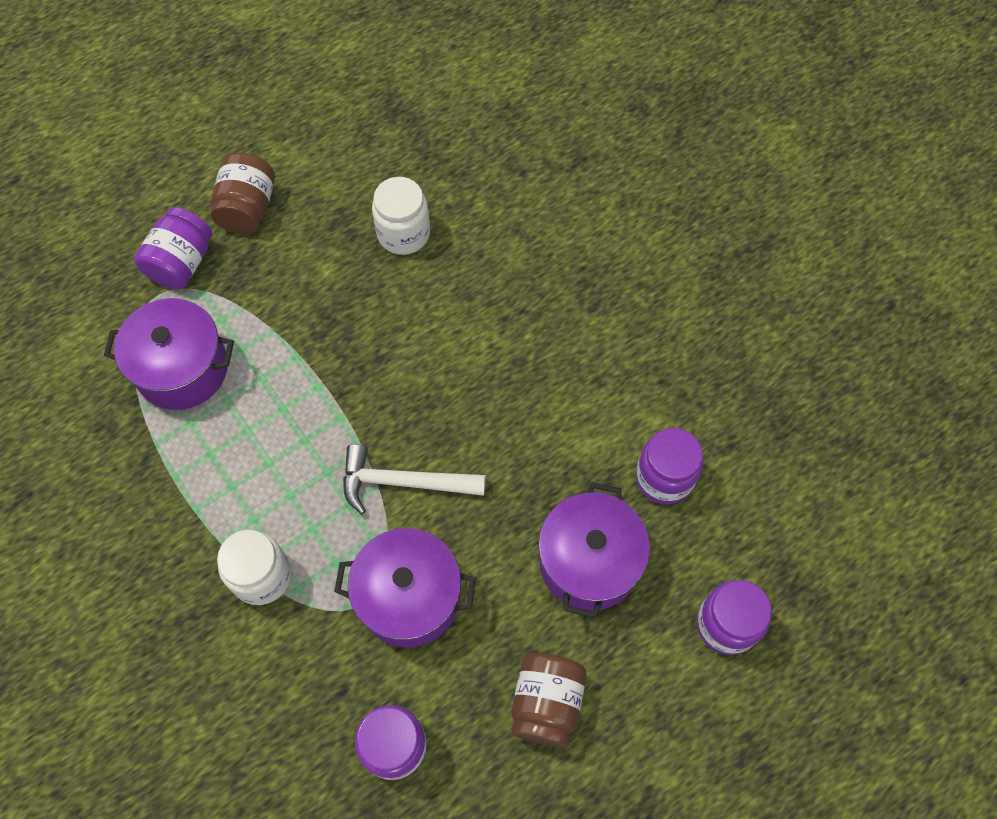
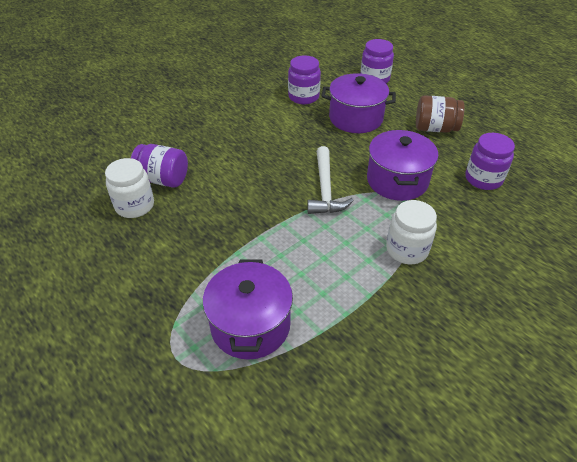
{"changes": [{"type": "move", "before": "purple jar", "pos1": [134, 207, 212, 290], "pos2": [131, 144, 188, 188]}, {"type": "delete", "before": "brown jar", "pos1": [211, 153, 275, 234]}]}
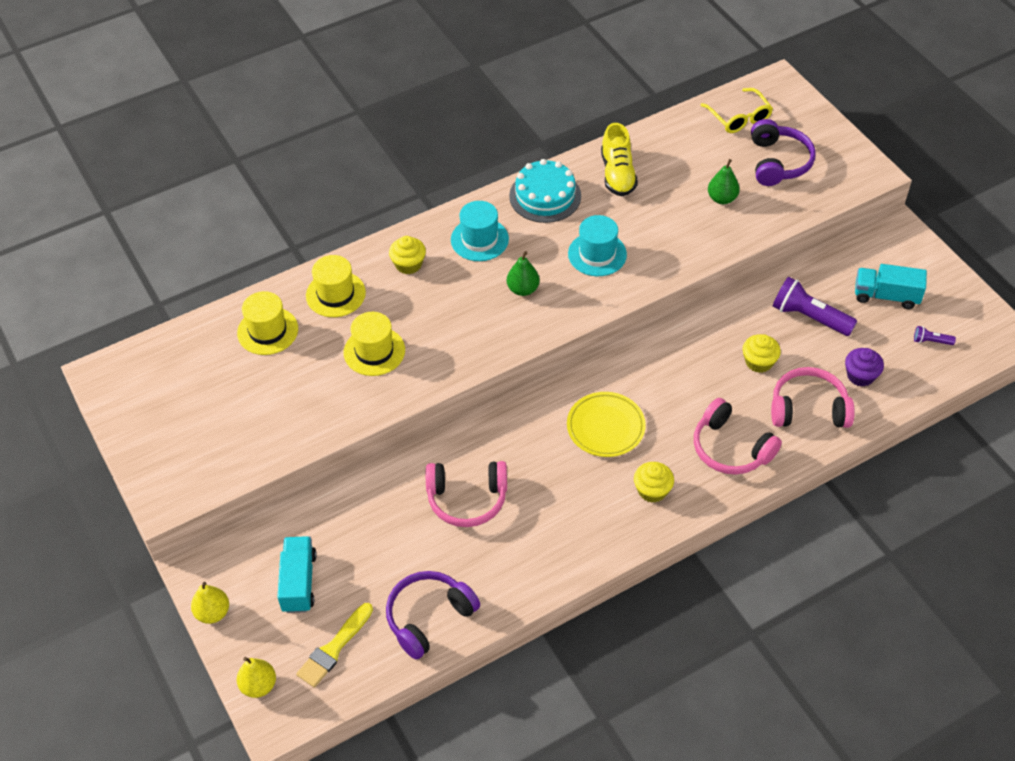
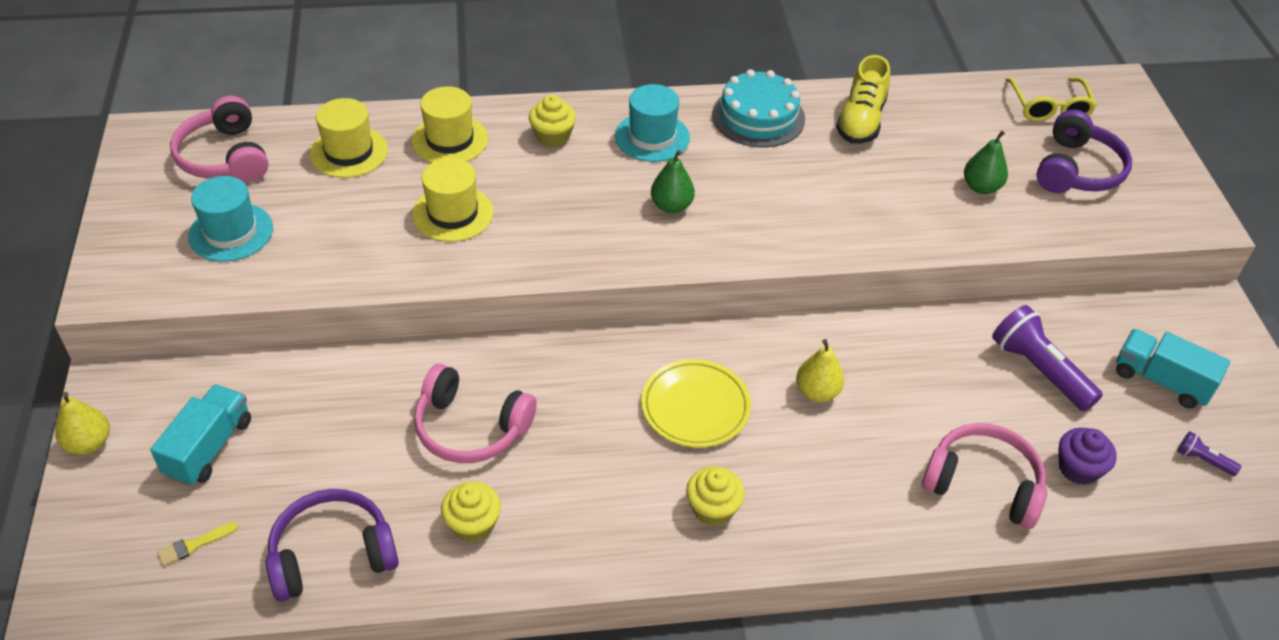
{"changes": [{"type": "move", "before": "yellow pear", "pos1": [237, 657, 276, 698], "pos2": [796, 339, 844, 402]}, {"type": "resize", "before": "yellow brush", "pos1": [296, 603, 373, 688], "pos2": [157, 522, 238, 566], "scale": 0.55}, {"type": "move", "before": "turquoise hat", "pos1": [568, 215, 627, 276], "pos2": [188, 176, 273, 262]}, {"type": "move", "before": "pink headphones", "pos1": [694, 398, 782, 475], "pos2": [170, 96, 268, 182]}, {"type": "move", "before": "yellow cupcake", "pos1": [743, 334, 781, 373], "pos2": [441, 481, 501, 543]}]}
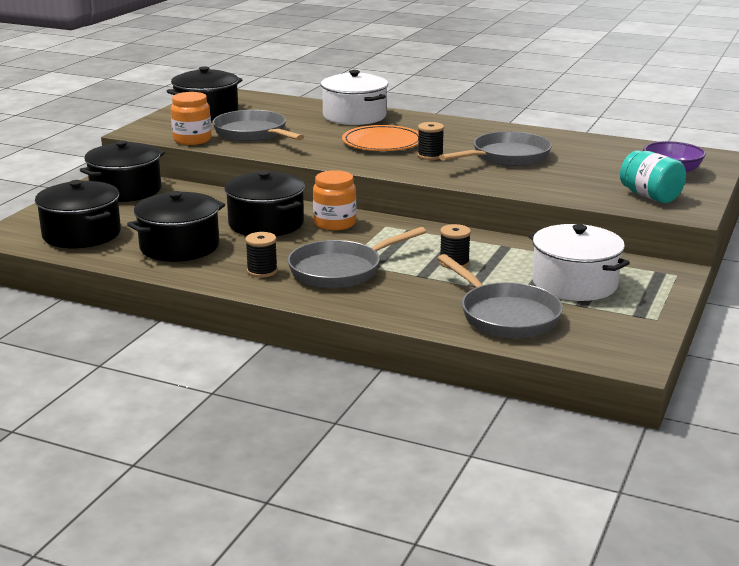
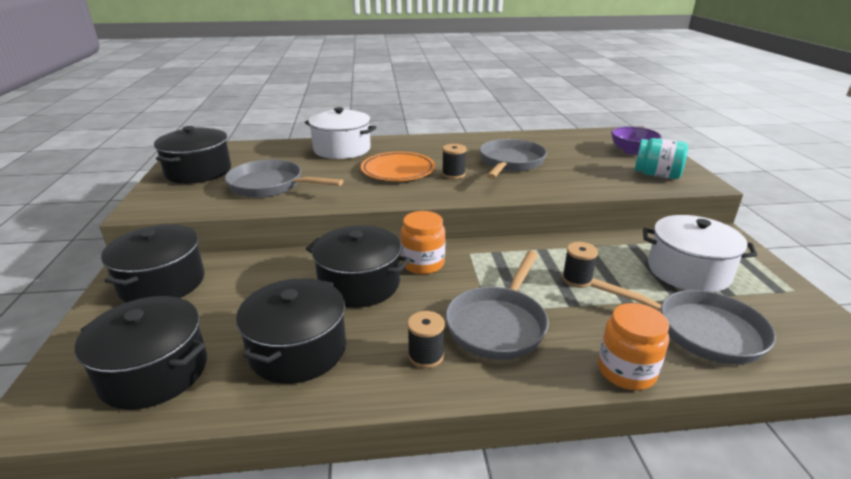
{"changes": [{"type": "move", "before": "orange jar", "pos1": [171, 92, 212, 145], "pos2": [598, 303, 669, 390]}]}
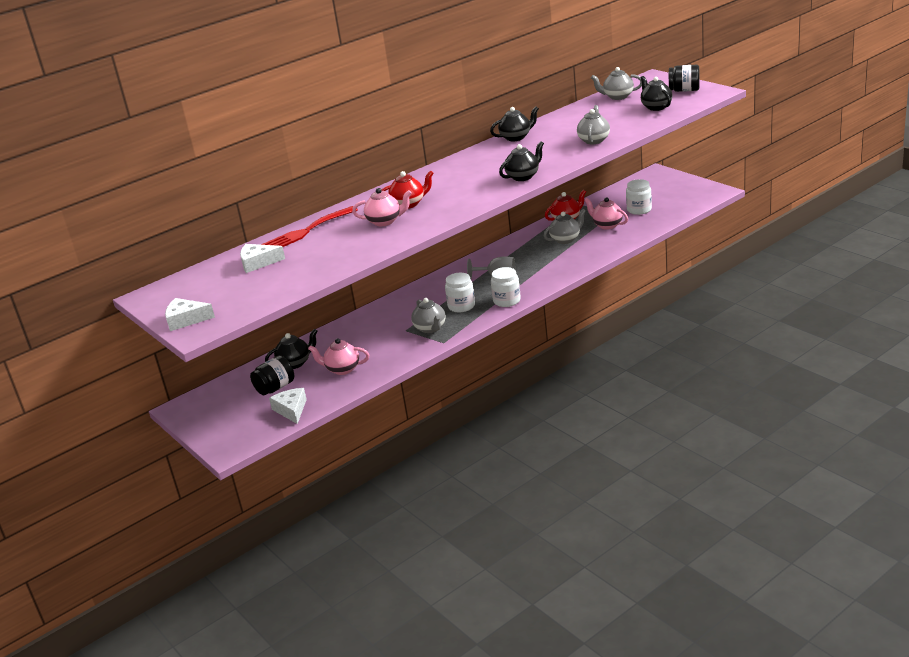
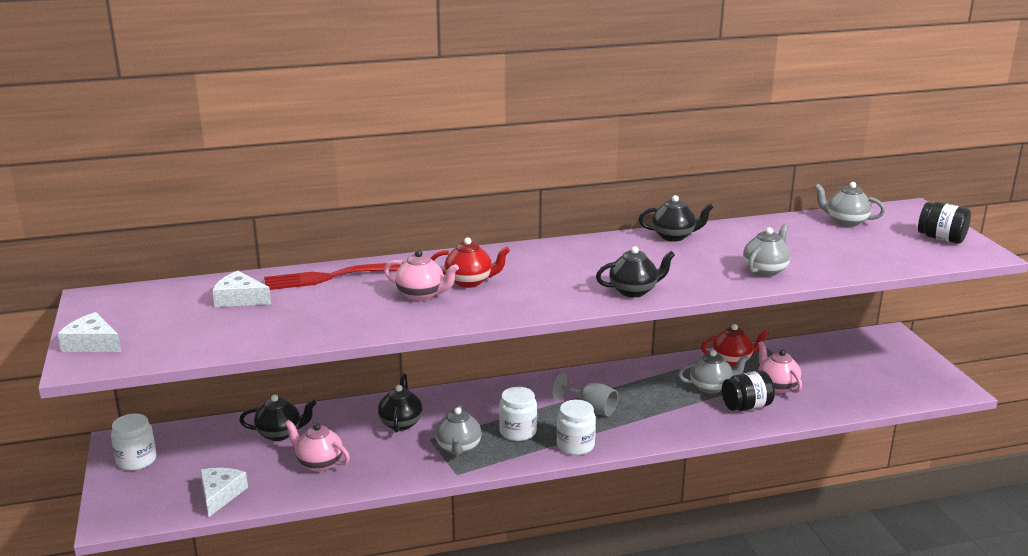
{"changes": [{"type": "move", "before": "black jar", "pos1": [250, 355, 294, 395], "pos2": [722, 370, 775, 411]}, {"type": "move", "before": "white jar", "pos1": [626, 179, 652, 215], "pos2": [111, 413, 157, 471]}, {"type": "move", "before": "black teapot", "pos1": [641, 76, 672, 111], "pos2": [378, 374, 422, 433]}]}
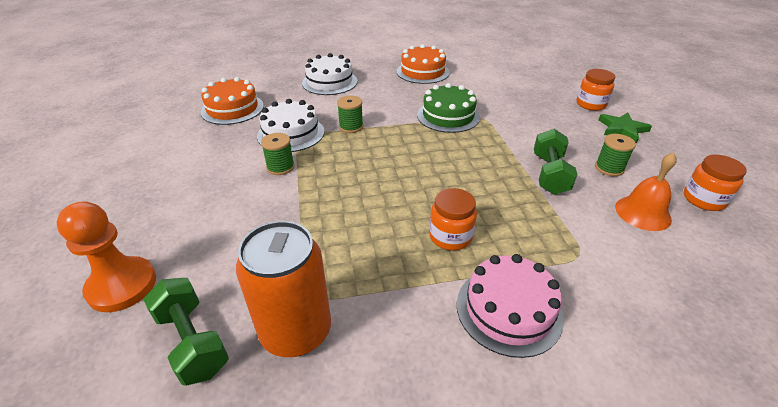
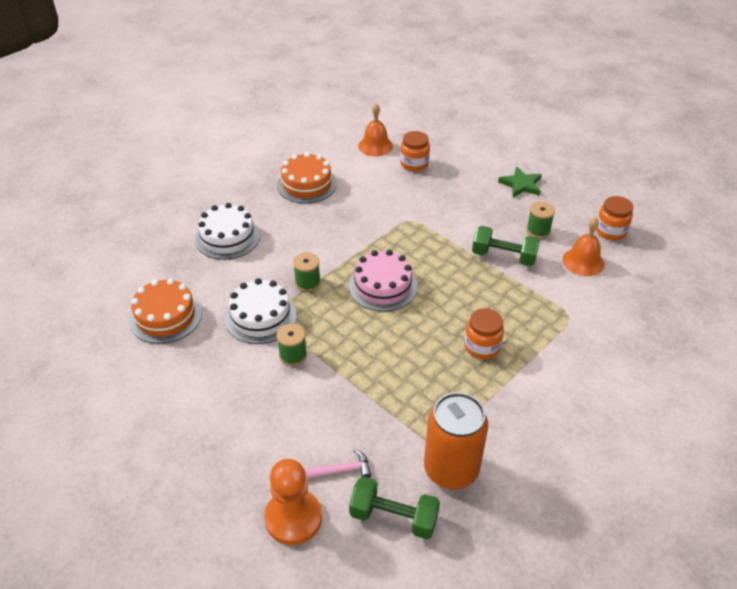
{"changes": [{"type": "delete", "before": "green cake", "pos1": [417, 83, 480, 133]}, {"type": "move", "before": "pink cake", "pos1": [457, 254, 564, 358], "pos2": [349, 250, 417, 311]}, {"type": "rotate", "before": "green dumbbell", "pos1": [534, 129, 578, 195], "pos2": [472, 226, 540, 266], "turn": -45}, {"type": "move", "before": "orange jar", "pos1": [577, 69, 615, 111], "pos2": [400, 131, 430, 171]}, {"type": "insert", "after": "pink hammer", "pos2": [304, 449, 371, 478]}, {"type": "insert", "after": "orange bell", "pos2": [358, 103, 393, 156]}]}
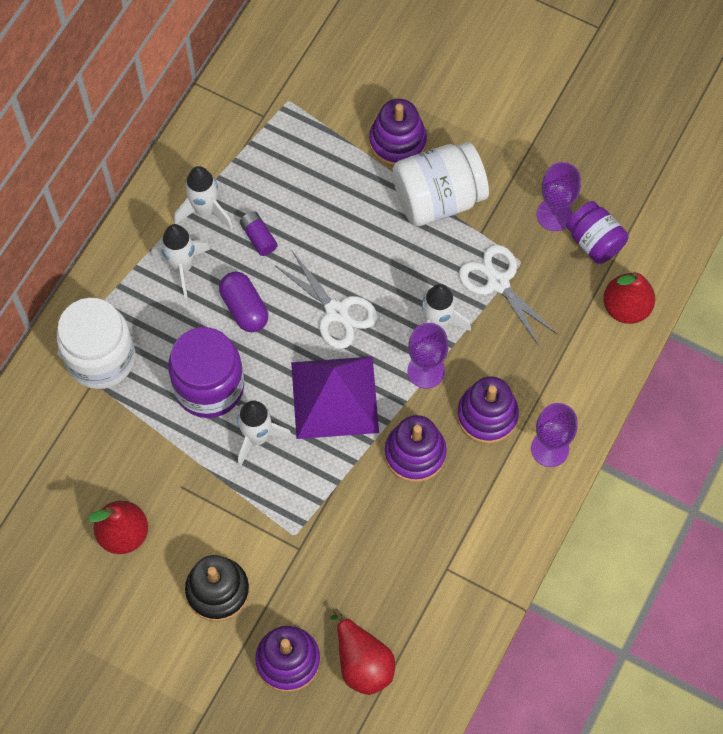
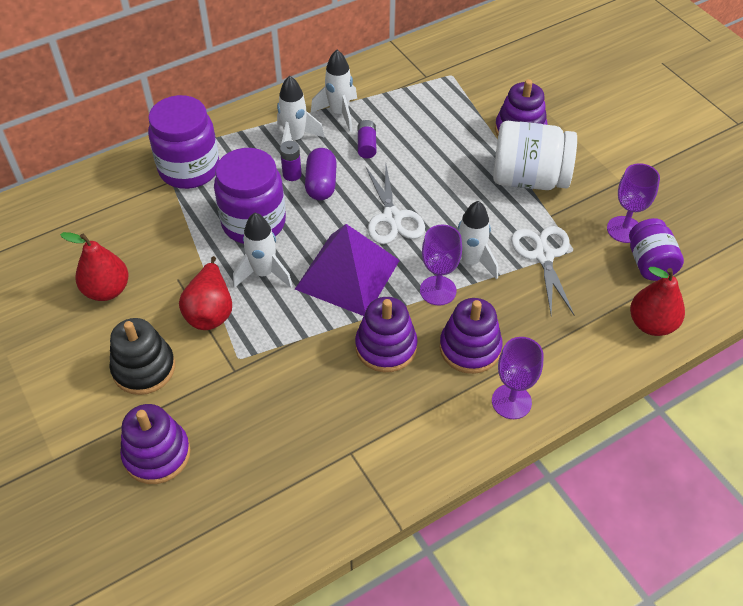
{"changes": [{"type": "recolor", "before": "white jar", "after": "purple jar", "pos1": [57, 298, 135, 389], "pos2": [148, 95, 219, 189]}, {"type": "move", "before": "red pear", "pos1": [330, 608, 395, 695], "pos2": [179, 256, 232, 330]}, {"type": "insert", "after": "purple battery", "pos2": [280, 141, 302, 181]}]}
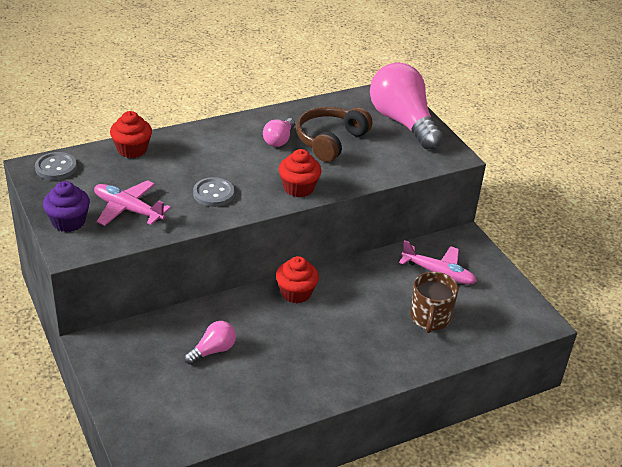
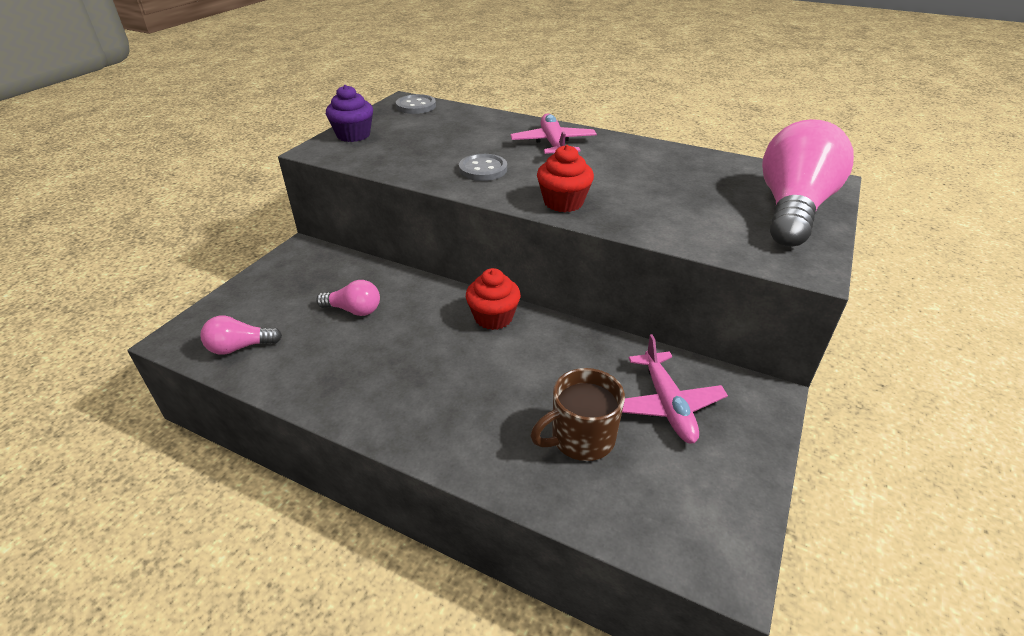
{"changes": [{"type": "move", "before": "pink plane", "pos1": [94, 180, 171, 226], "pos2": [510, 113, 597, 154]}, {"type": "delete", "before": "red cupcake", "pos1": [110, 111, 152, 158]}, {"type": "move", "before": "pink light bulb", "pos1": [263, 118, 295, 147], "pos2": [201, 316, 282, 355]}, {"type": "delete", "before": "brown headphones", "pos1": [296, 107, 373, 162]}]}
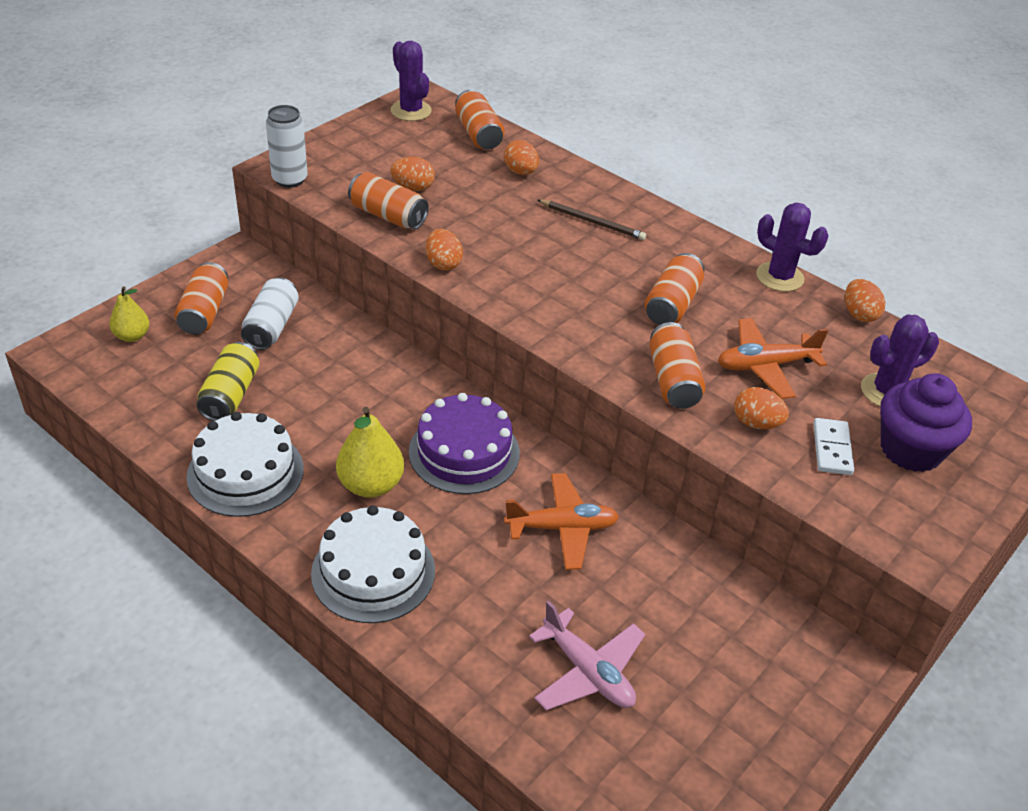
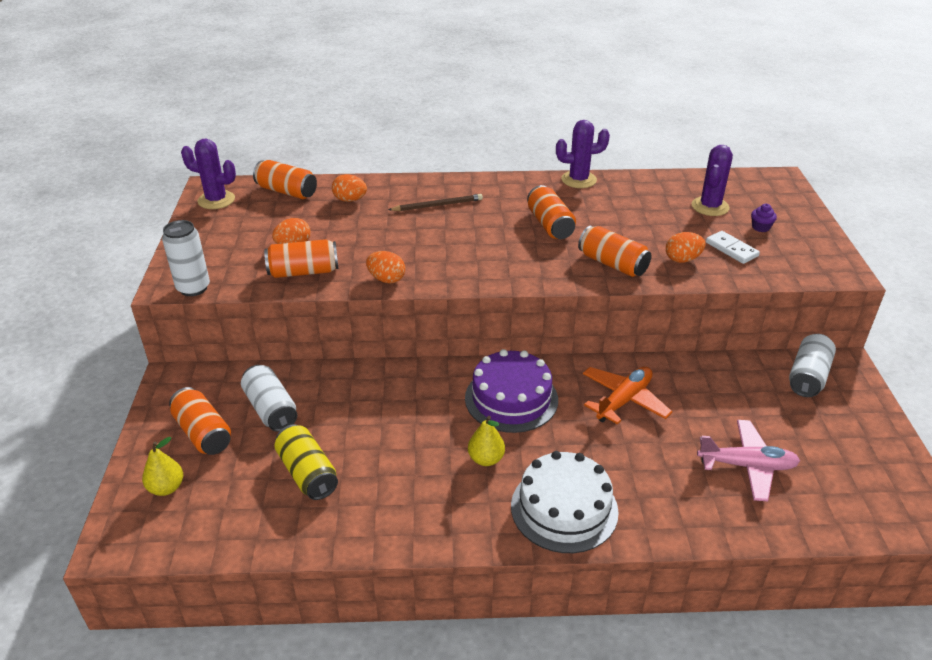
{"changes": [{"type": "delete", "before": "white cake", "pos1": [186, 412, 304, 517]}, {"type": "resize", "before": "yellow pear", "pos1": [336, 407, 404, 498], "pos2": [468, 416, 505, 466], "scale": 0.63}, {"type": "delete", "before": "orange plane", "pos1": [718, 318, 829, 399]}, {"type": "delete", "before": "orange egg", "pos1": [845, 279, 885, 322]}, {"type": "resize", "before": "purple cupcake", "pos1": [880, 373, 972, 472], "pos2": [751, 204, 777, 232], "scale": 0.41}, {"type": "insert", "after": "white can", "pos2": [789, 334, 836, 397]}]}
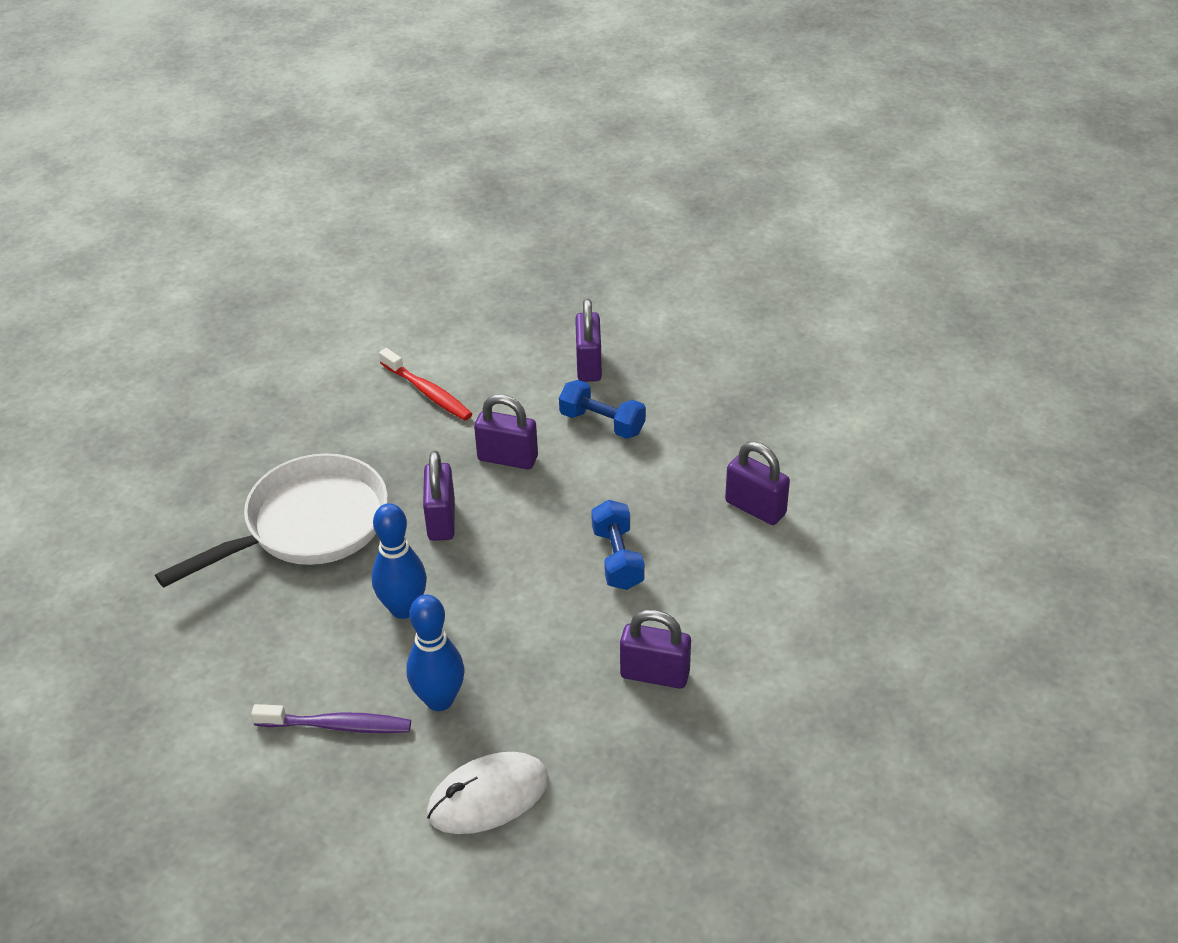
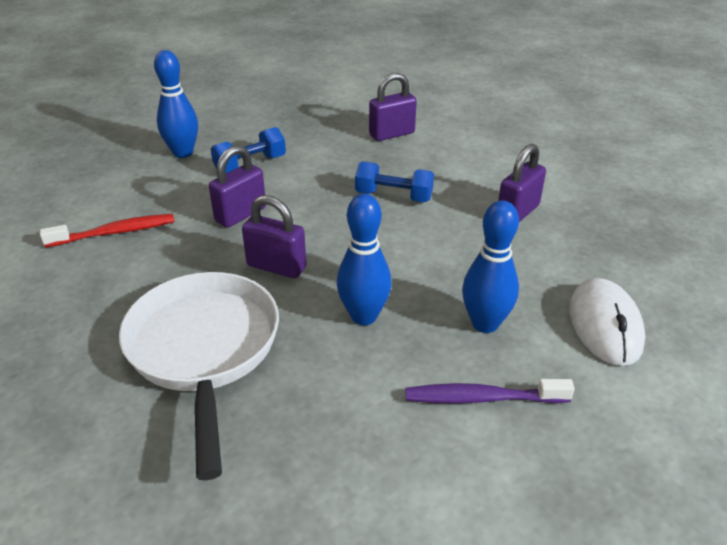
{"changes": [{"type": "rotate", "before": "purple toothbrush", "pos1": [251, 704, 411, 733], "pos2": [405, 379, 575, 404], "turn": -120}, {"type": "replace", "before": "purple padlock", "after": "blue bowling pin", "pos1": [575, 299, 602, 382], "pos2": [154, 50, 198, 158]}]}
